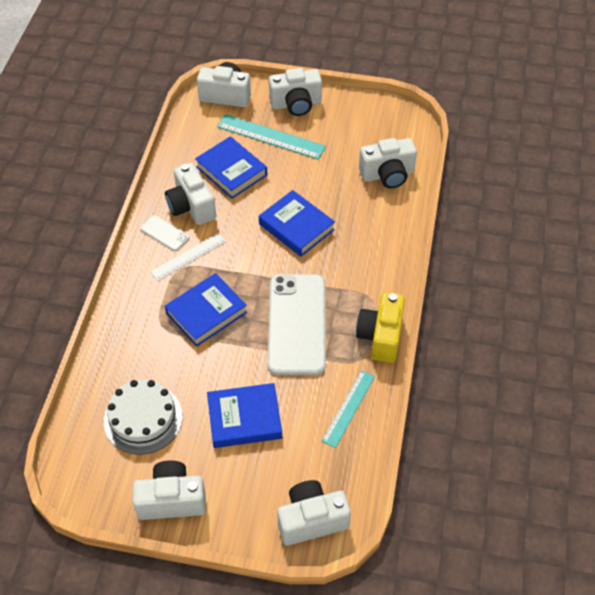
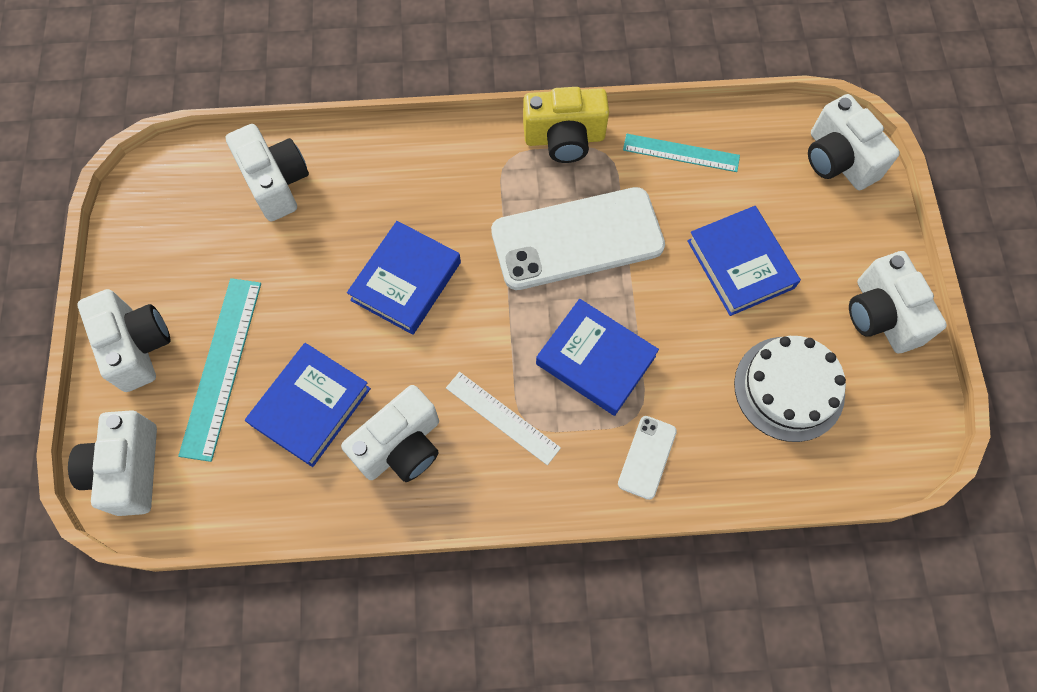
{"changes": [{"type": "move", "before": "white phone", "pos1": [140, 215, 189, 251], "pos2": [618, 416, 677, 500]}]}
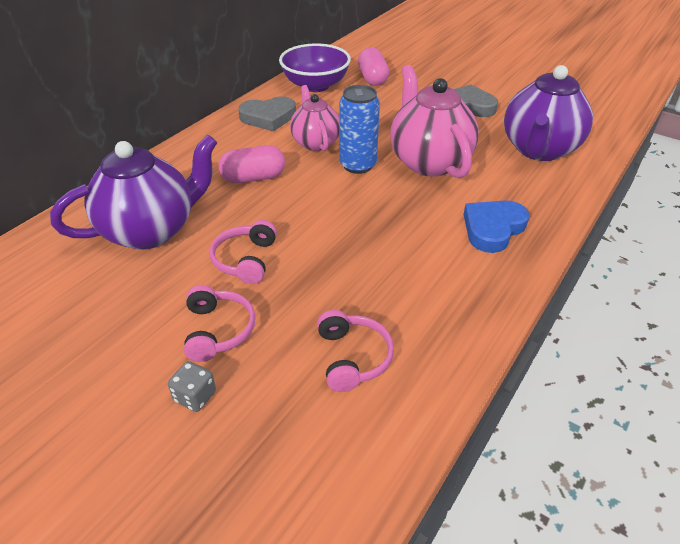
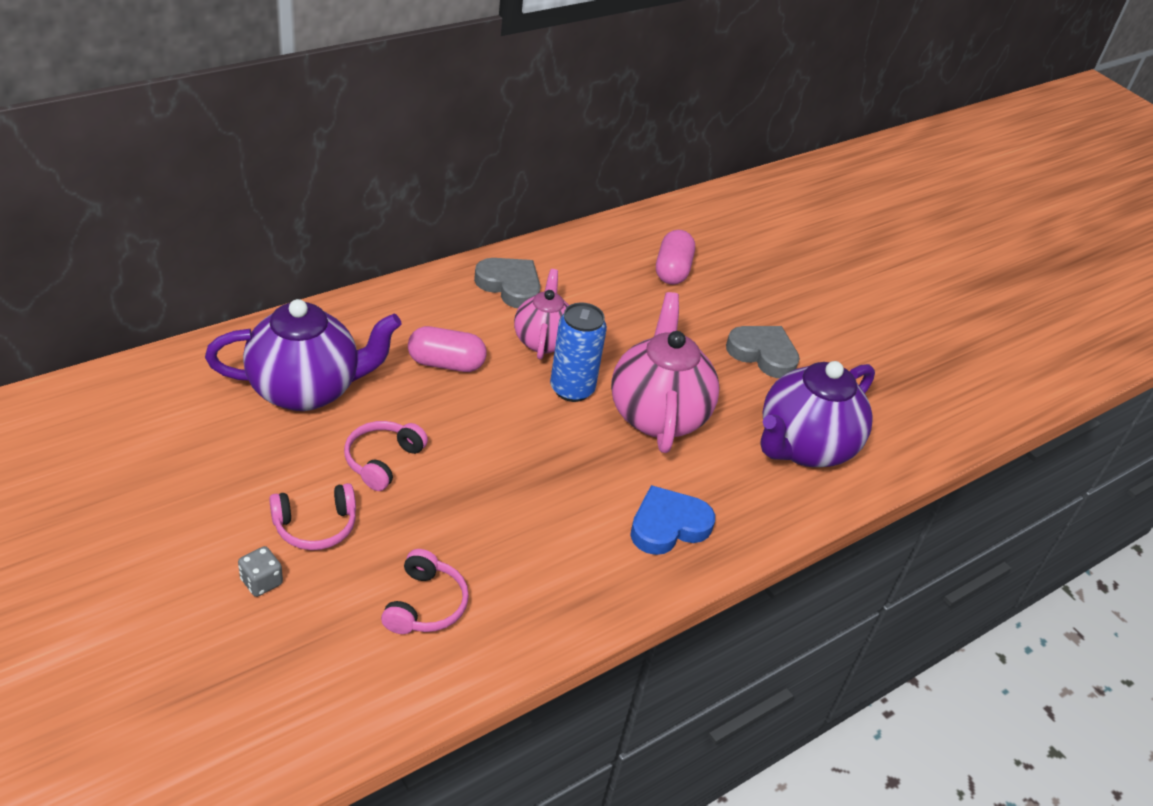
{"changes": [{"type": "rotate", "before": "pink headphones", "pos1": [184, 285, 255, 362], "pos2": [269, 483, 356, 550], "turn": 60}, {"type": "rotate", "before": "grey heart", "pos1": [238, 96, 296, 131], "pos2": [474, 258, 540, 308], "turn": -150}, {"type": "delete", "before": "purple bowl", "pos1": [279, 43, 351, 92]}]}
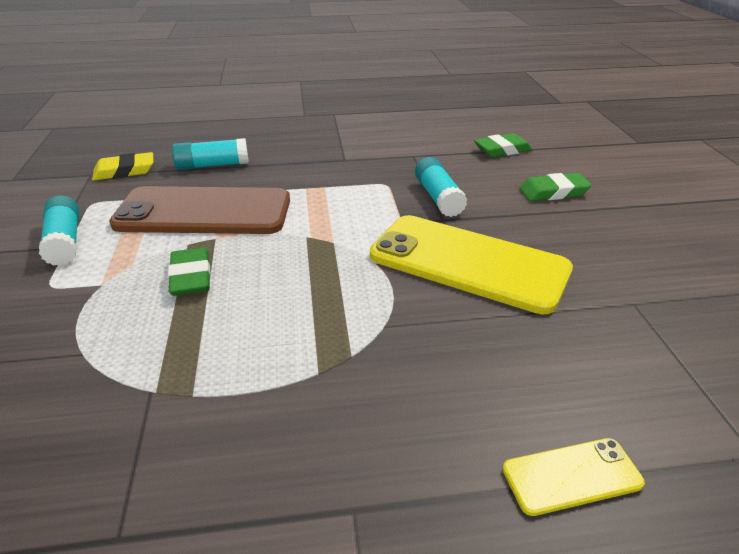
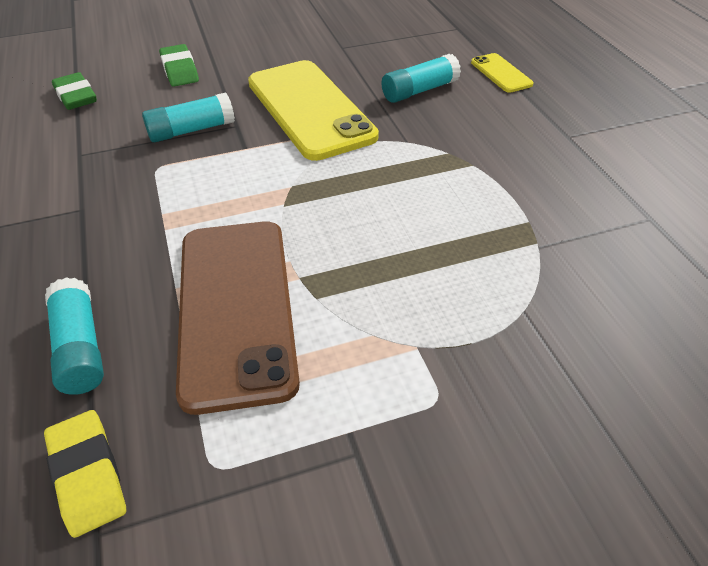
{"changes": [{"type": "move", "before": "turquoise glue stick", "pos1": [39, 195, 79, 266], "pos2": [381, 54, 461, 103]}, {"type": "delete", "before": "green eraser", "pos1": [168, 247, 210, 296]}, {"type": "rotate", "before": "yellow phone", "pos1": [370, 215, 573, 314], "pos2": [248, 60, 379, 161], "turn": -45}]}
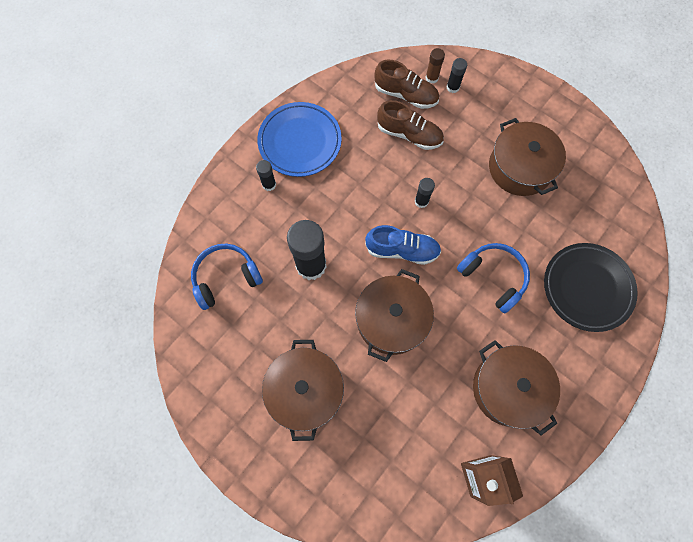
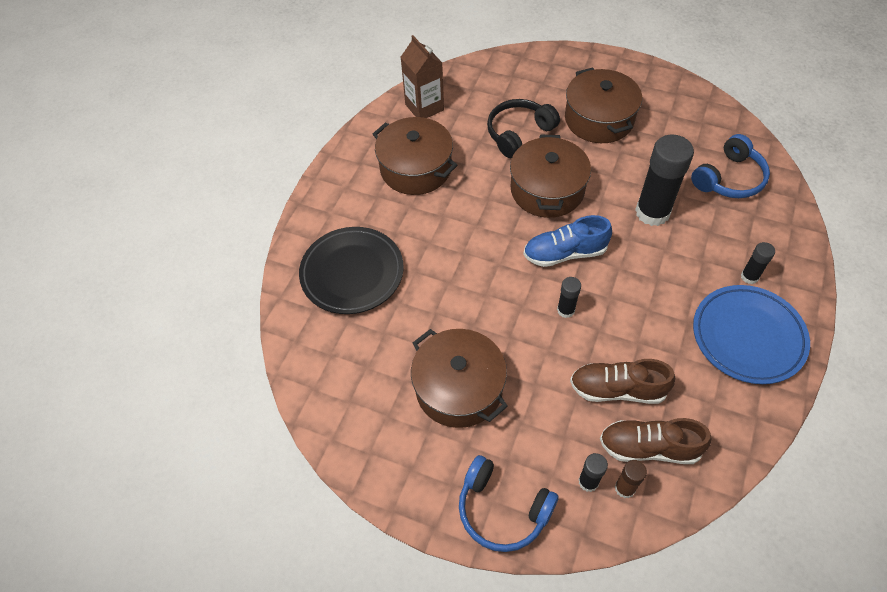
{"changes": [{"type": "move", "before": "blue headphones", "pos1": [457, 243, 530, 313], "pos2": [459, 455, 559, 552]}, {"type": "insert", "after": "black headphones", "pos2": [487, 99, 560, 158]}]}
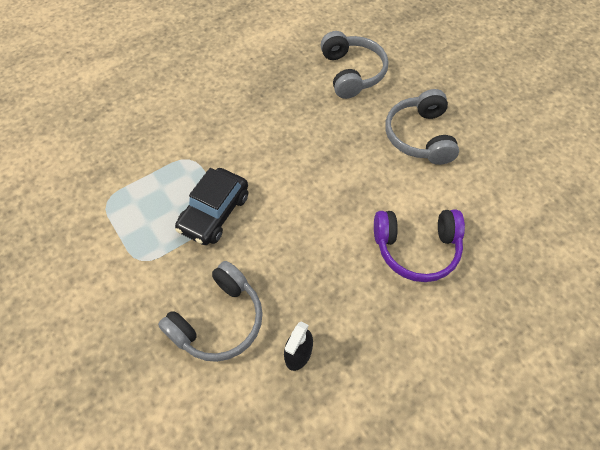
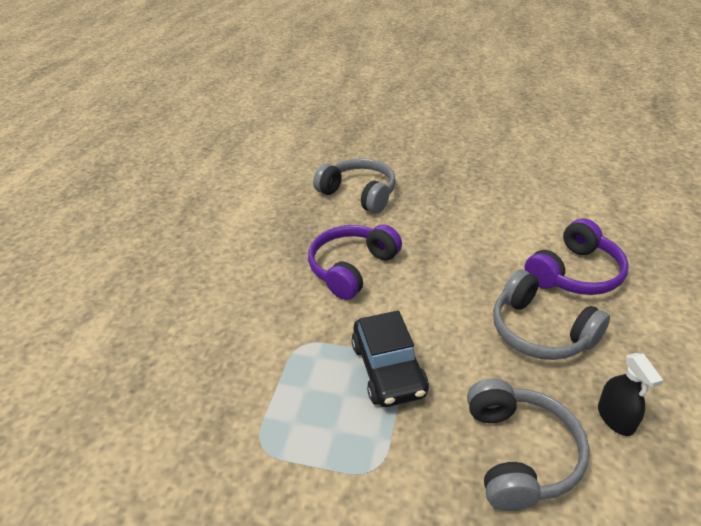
{"changes": [{"type": "move", "before": "grey headphones", "pos1": [385, 89, 459, 165], "pos2": [493, 269, 610, 360]}, {"type": "insert", "after": "purple headphones", "pos2": [308, 225, 402, 300]}]}
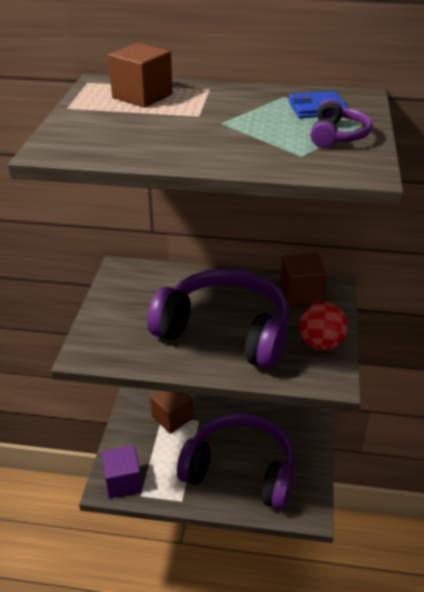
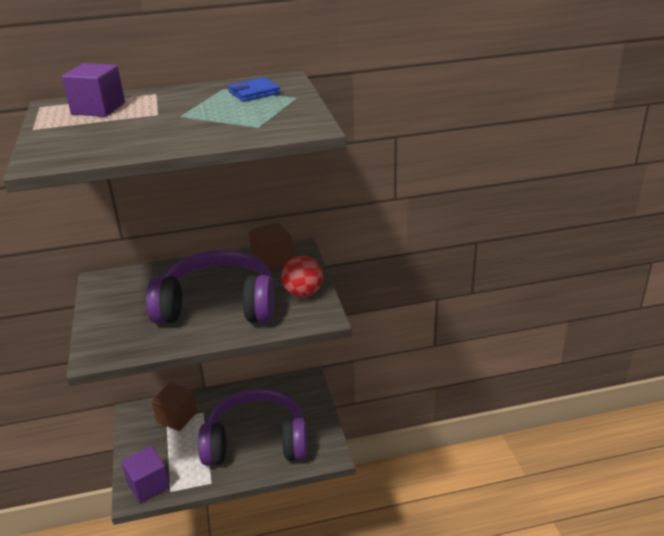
{"changes": [{"type": "recolor", "before": "brown cube", "after": "purple cube", "pos1": [108, 43, 173, 108], "pos2": [62, 63, 125, 117]}, {"type": "delete", "before": "purple headphones", "pos1": [311, 99, 372, 147]}]}
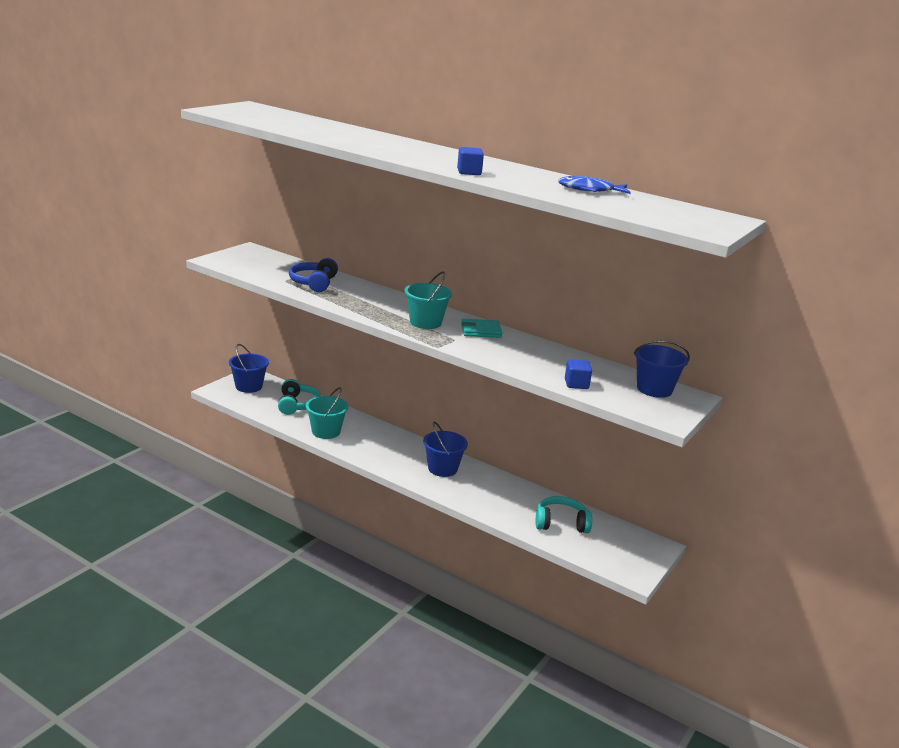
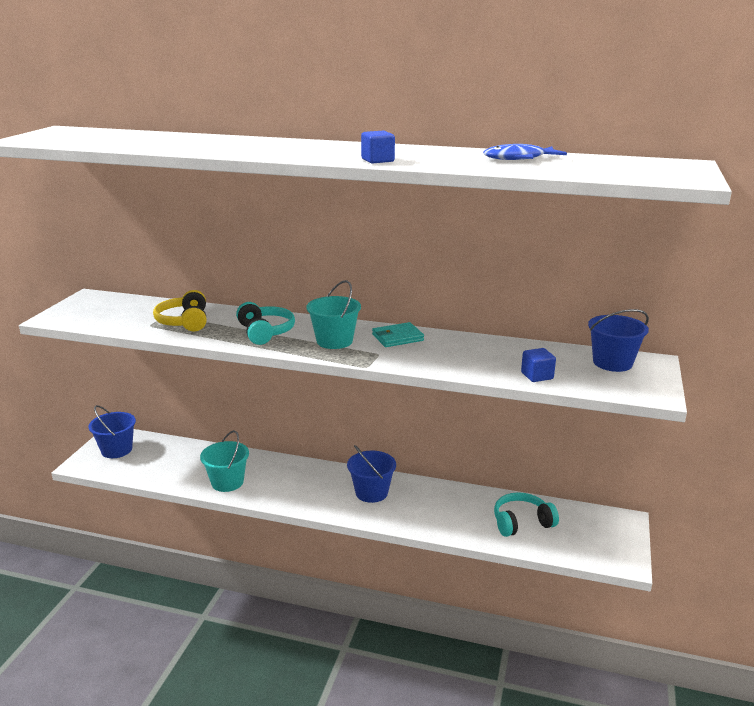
{"changes": [{"type": "move", "before": "turquoise headphones", "pos1": [278, 379, 321, 415], "pos2": [236, 302, 295, 345]}, {"type": "recolor", "before": "blue headphones", "after": "yellow headphones", "pos1": [289, 258, 338, 292], "pos2": [153, 290, 206, 331]}]}
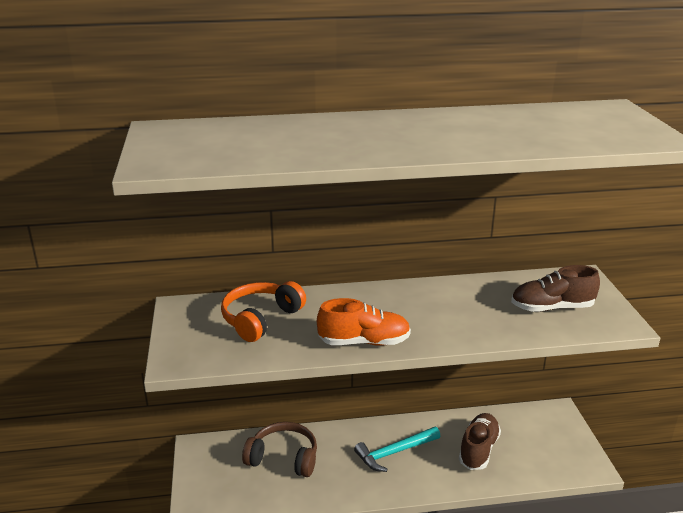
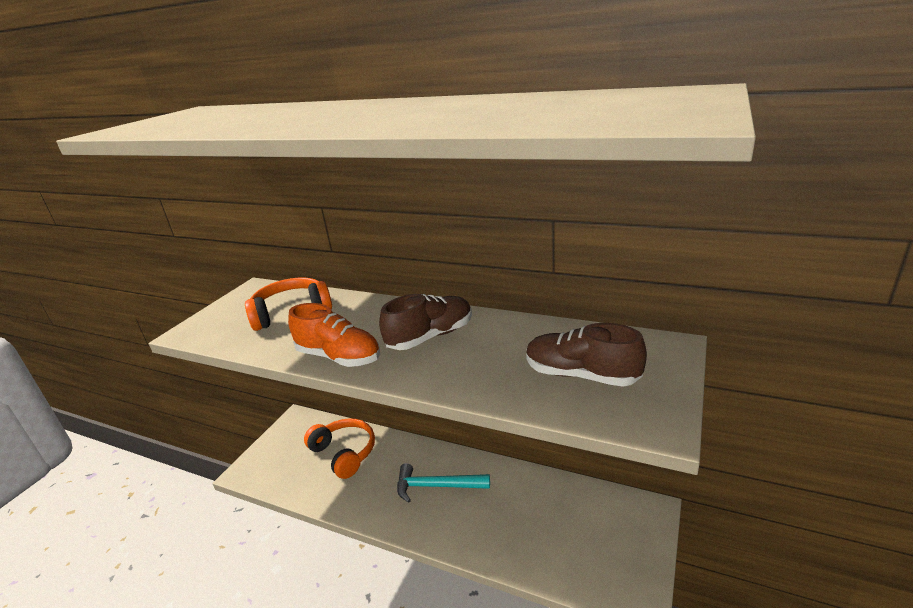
{"changes": [{"type": "recolor", "before": "brown headphones", "after": "orange headphones", "pos1": [242, 422, 317, 477], "pos2": [304, 418, 375, 479]}, {"type": "move", "before": "brown shoe", "pos1": [459, 413, 501, 470], "pos2": [379, 294, 472, 350]}]}
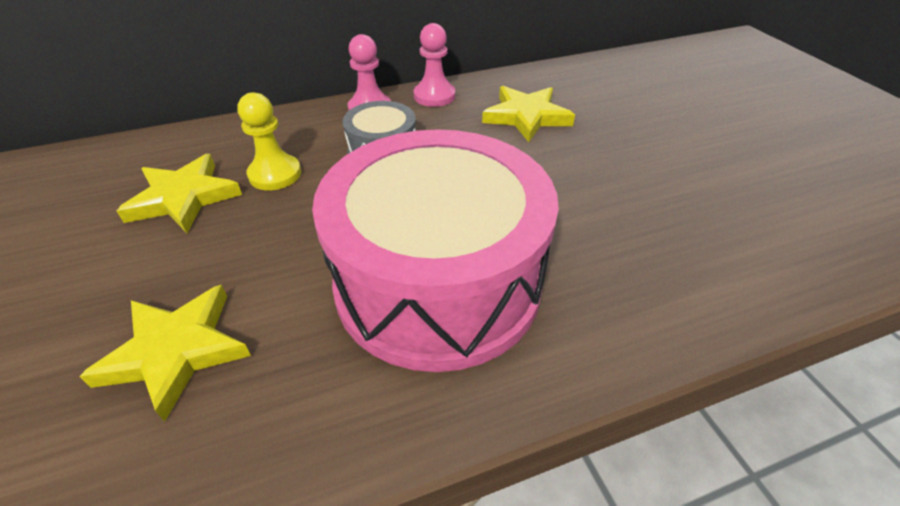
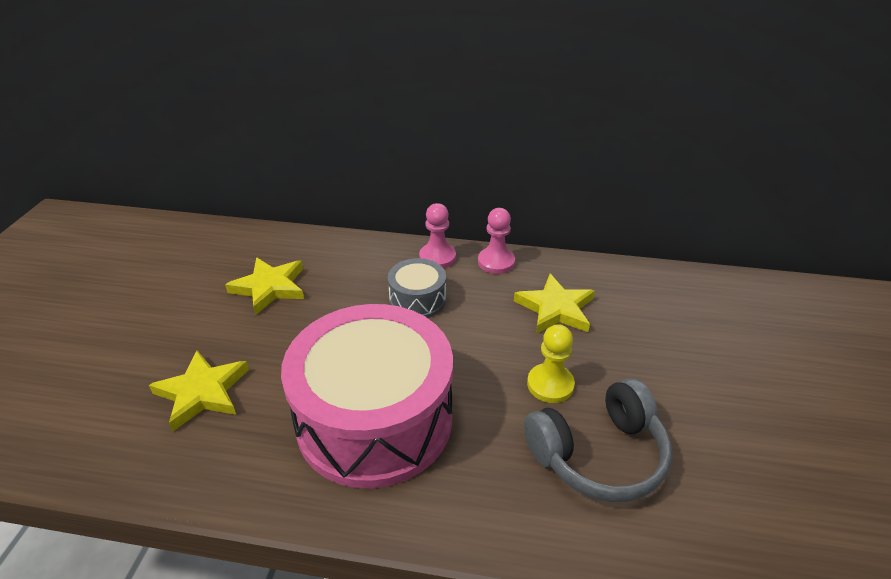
{"changes": [{"type": "move", "before": "yellow pawn", "pos1": [237, 92, 301, 190], "pos2": [527, 324, 575, 403]}, {"type": "insert", "after": "grey headphones", "pos2": [524, 378, 672, 502]}]}
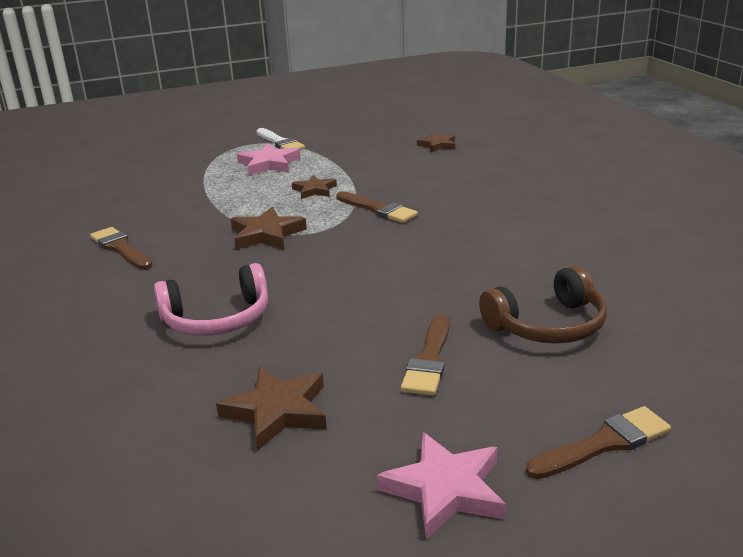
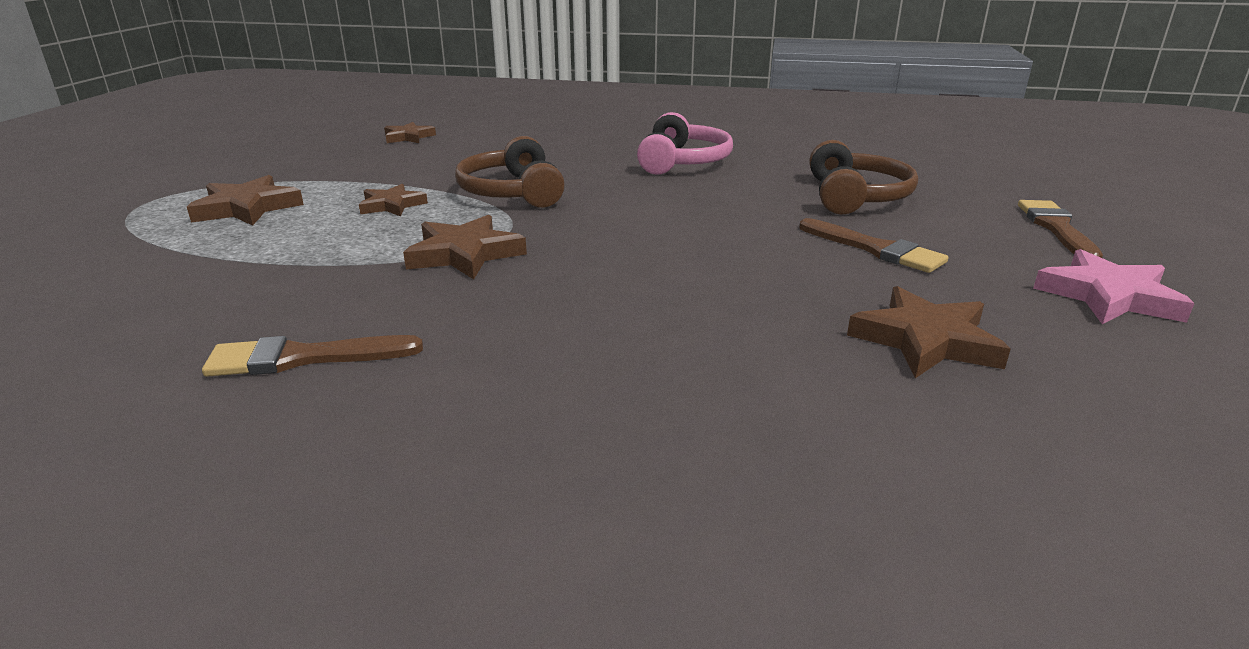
{"changes": [{"type": "move", "before": "pink headphones", "pos1": [154, 263, 268, 336], "pos2": [637, 112, 733, 175]}, {"type": "recolor", "before": "pink star", "after": "brown star", "pos1": [237, 143, 300, 175], "pos2": [187, 175, 304, 226]}, {"type": "delete", "before": "white brush", "pos1": [256, 128, 305, 150]}, {"type": "replace", "before": "brown brush", "after": "brown headphones", "pos1": [336, 191, 418, 223], "pos2": [455, 136, 565, 208]}]}
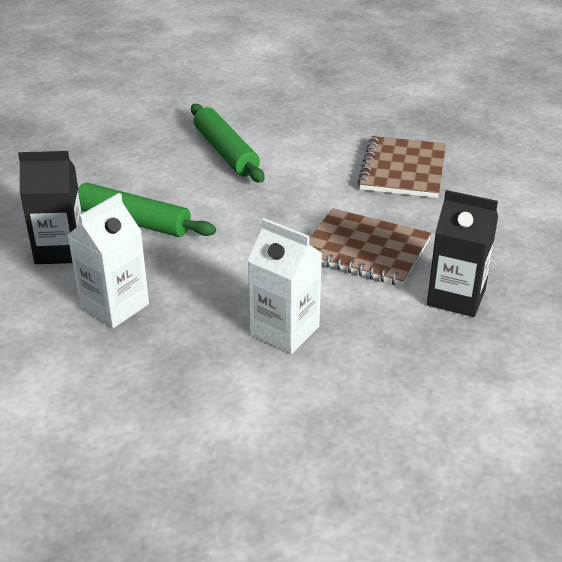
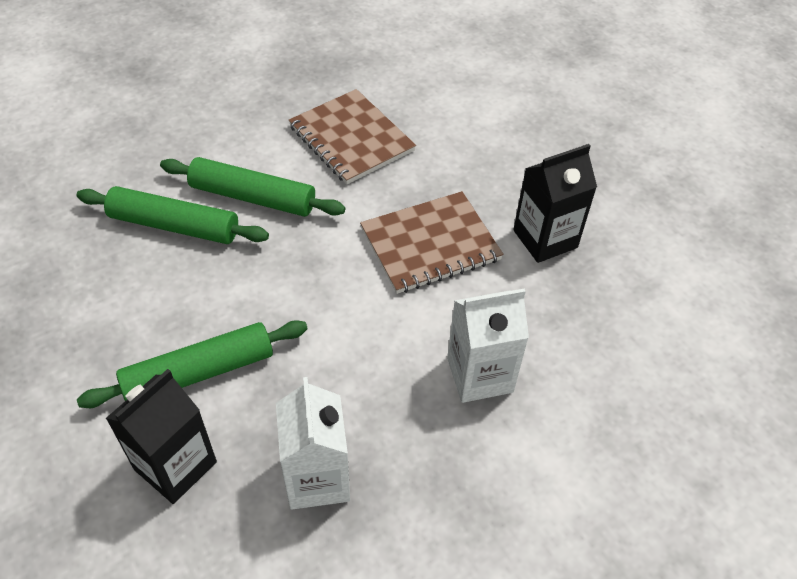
{"changes": [{"type": "insert", "after": "green rolling pin", "pos2": [160, 157, 345, 217]}]}
